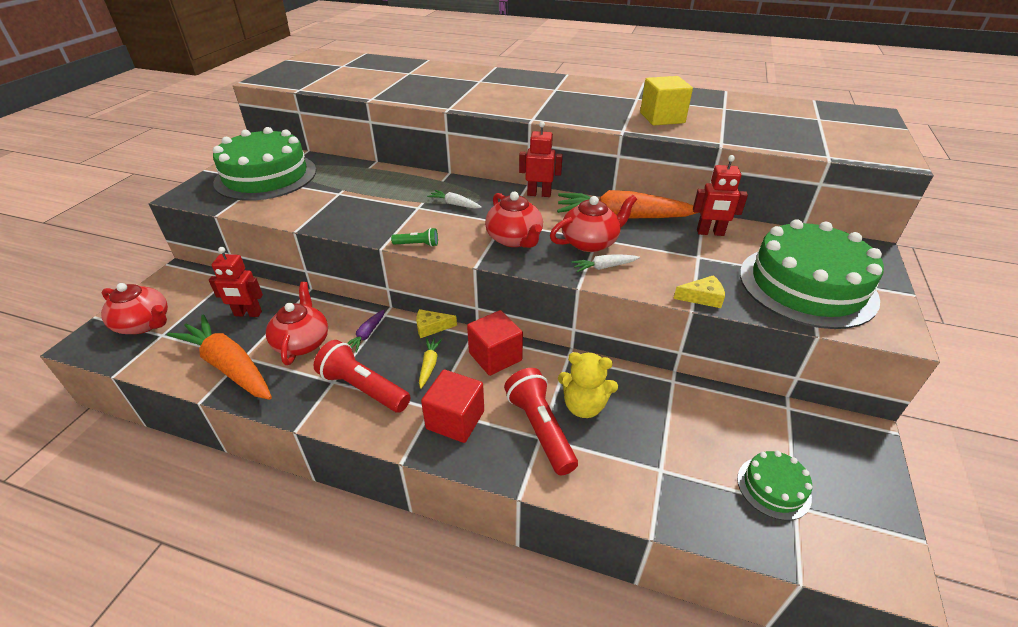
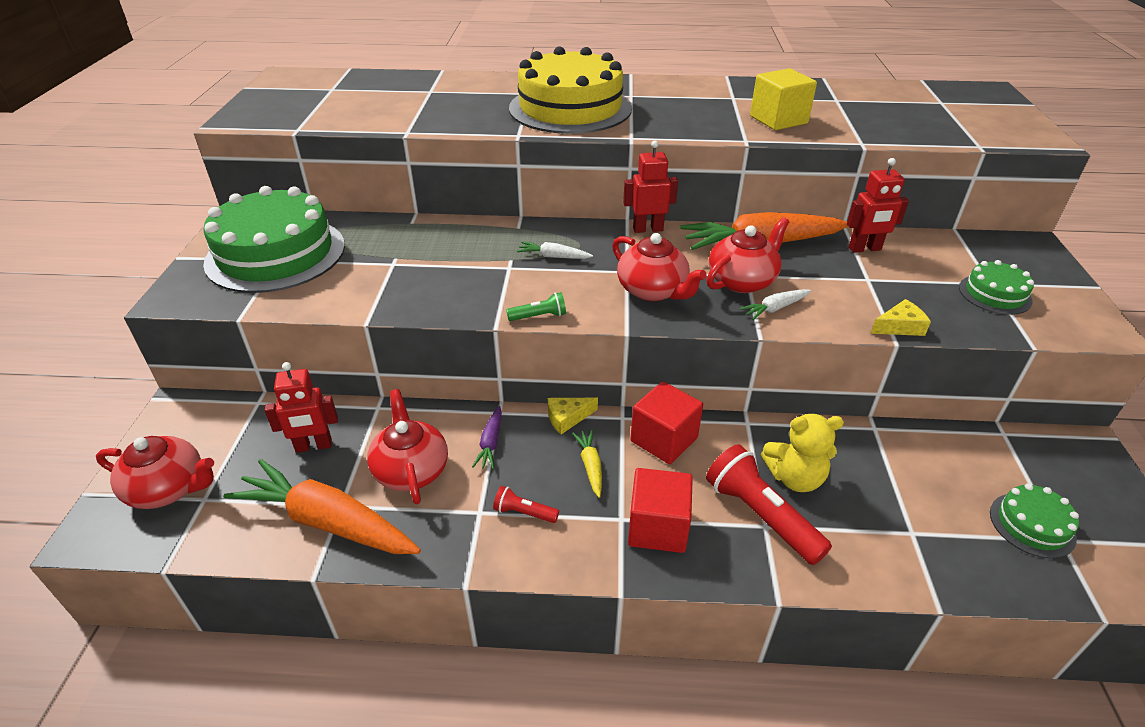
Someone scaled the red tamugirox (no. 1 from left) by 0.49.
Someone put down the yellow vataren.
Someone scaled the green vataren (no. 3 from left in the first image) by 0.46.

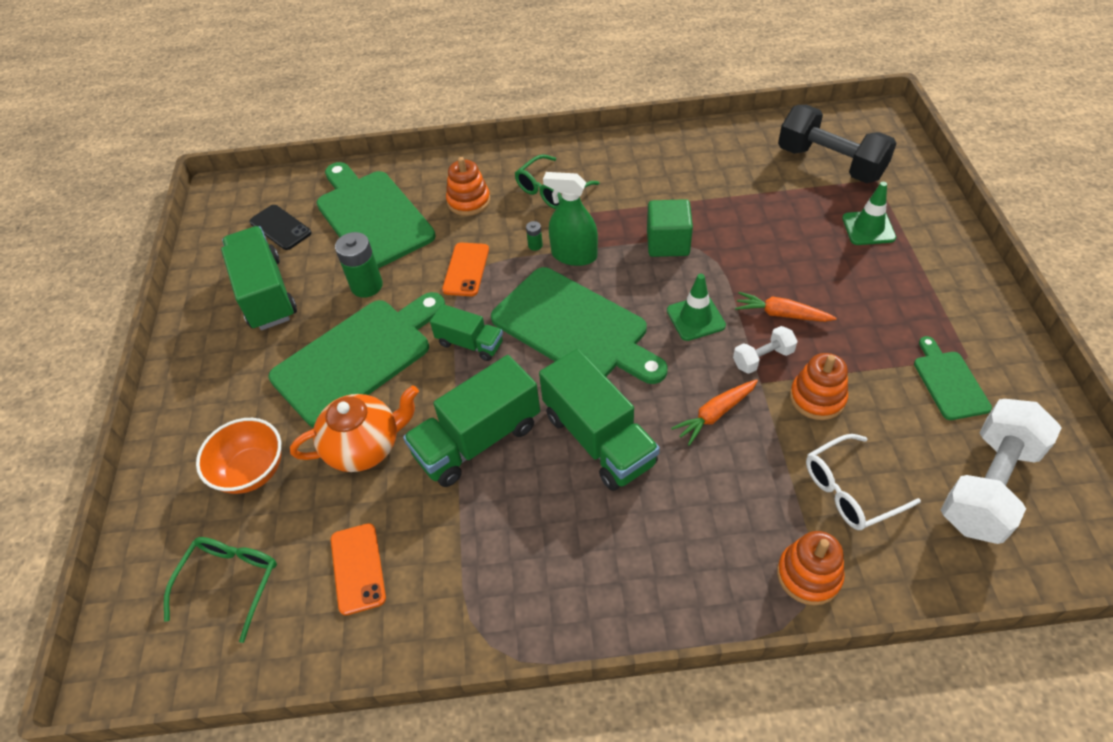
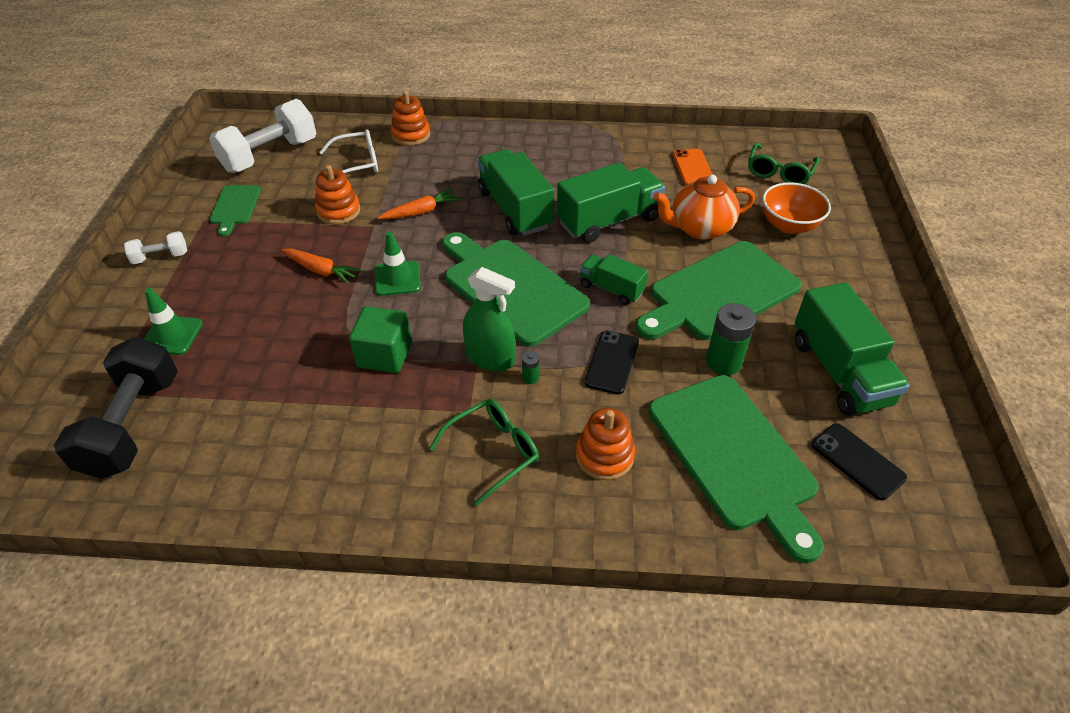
Someone rotated the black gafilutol by 45 degrees clockwise.
Someone carried the white gafilutol (no. 1 from left).
Someone repainted the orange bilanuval (no. 2 from left), which became the black bilanuval (no. 1 from left).

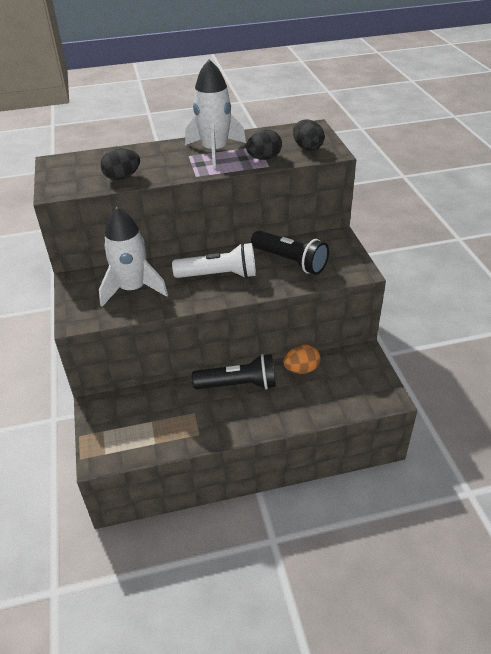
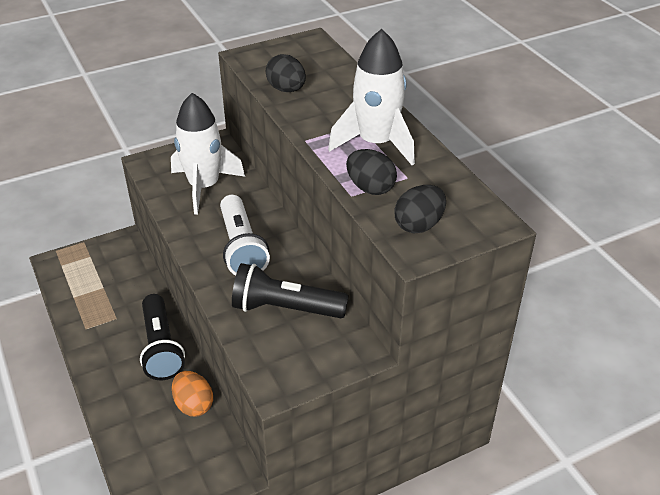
Someone rotated the black tamugirox (no. 2 from left) by 75 degrees clockwise.

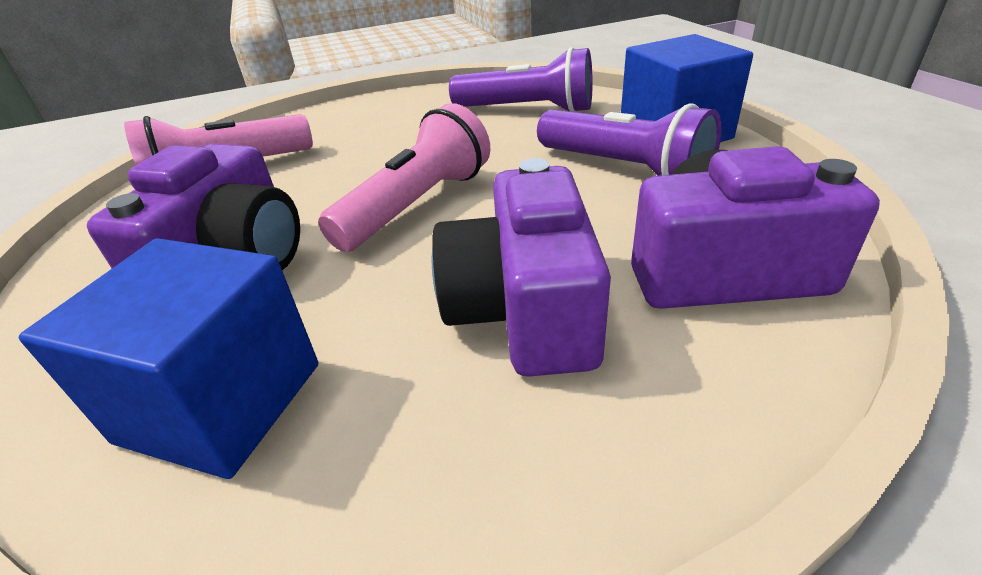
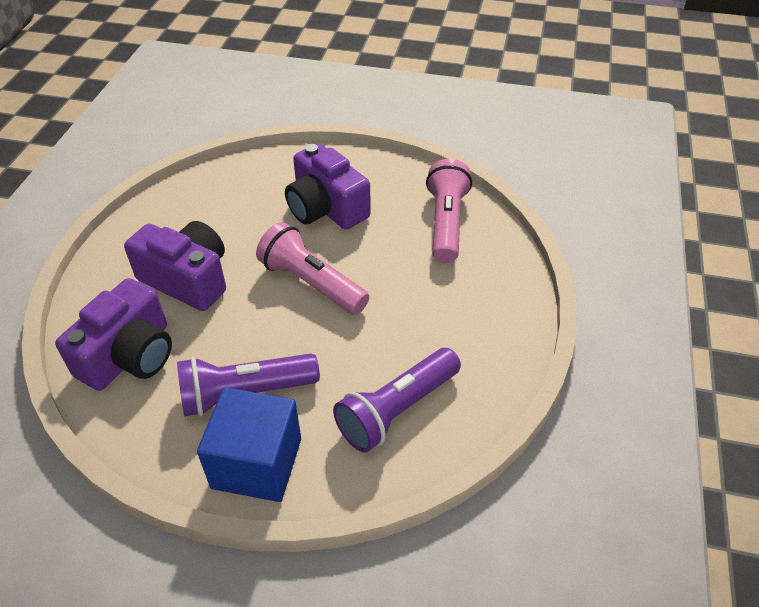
Someone rotated the pink tamugirox (no. 2 from left in the first image) by 150 degrees clockwise.
Someone took away the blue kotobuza (no. 1 from left).

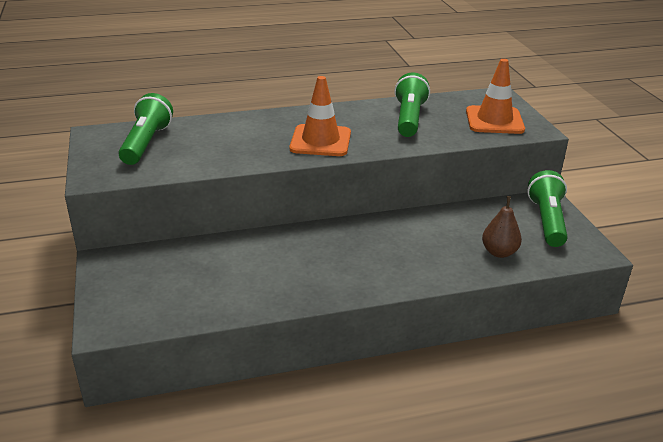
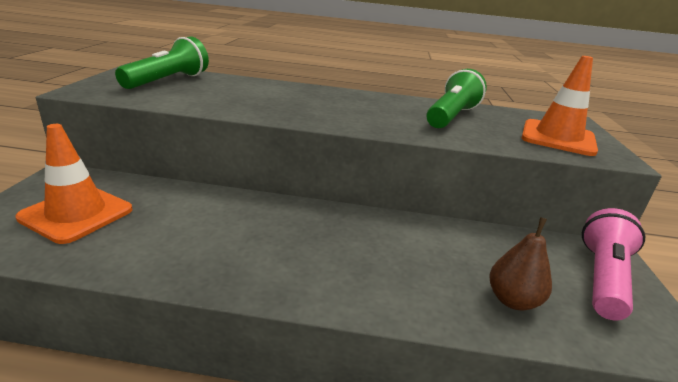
Someone carried the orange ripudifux (no. 1 from left).
Someone repainted the green tamugirox (no. 3 from left), which became the pink tamugirox.

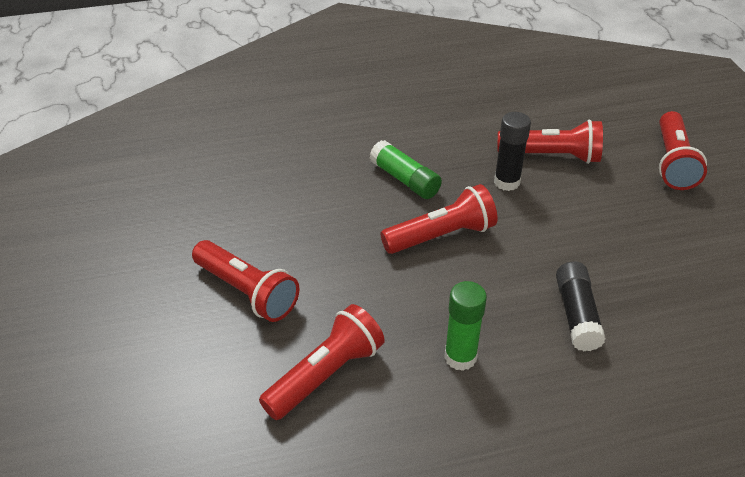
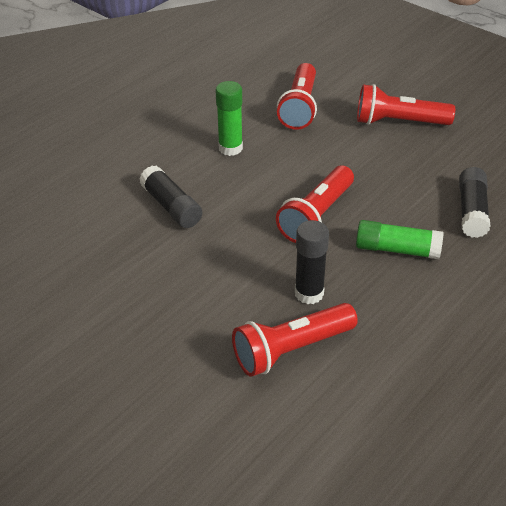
Someone put down the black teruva (no. 3 from left).
Someone took away the red tamugirox (no. 5 from left).

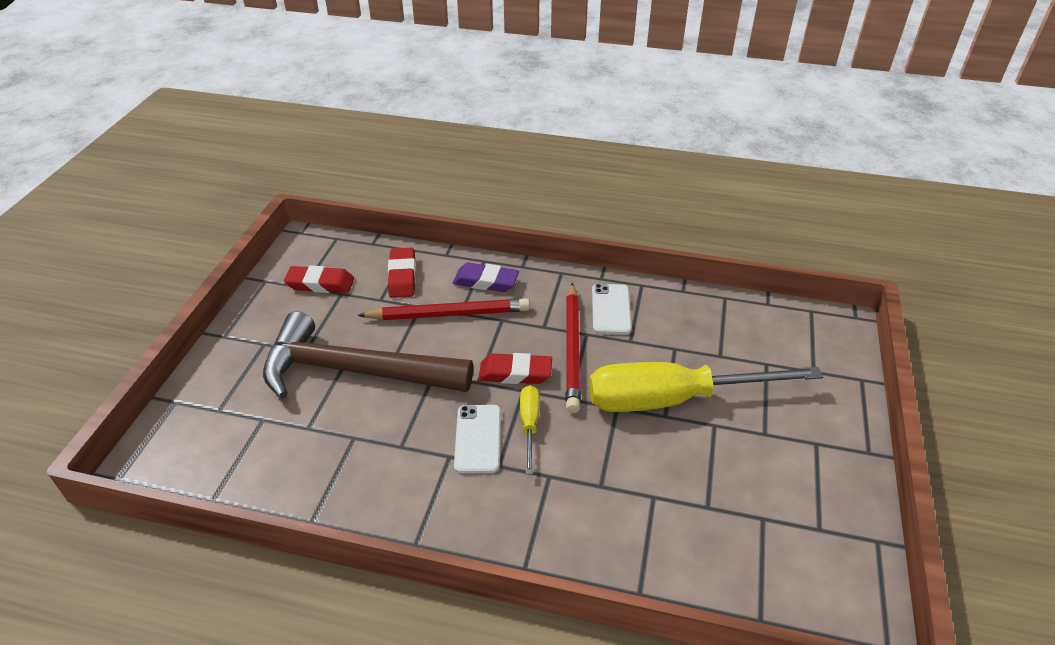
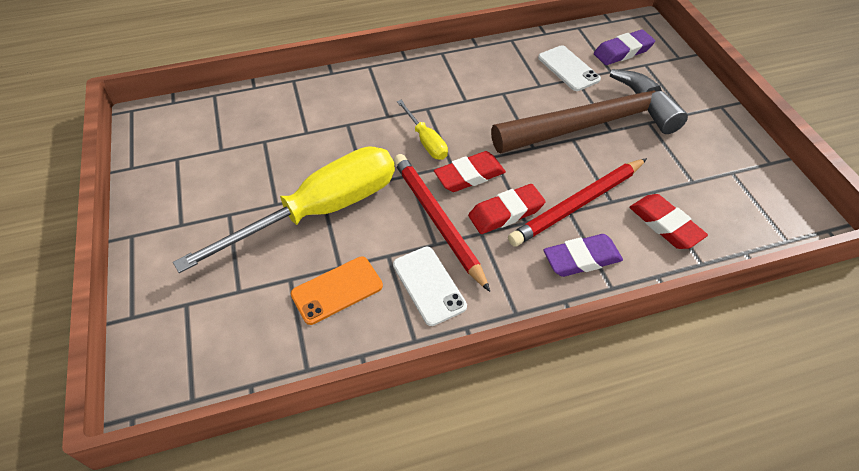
Someone put down the orange bilanuval.
Someone carried the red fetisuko (no. 1 from left in the first image).
Someone carried the white bilanuval (no. 1 from left in the first image).
Someone put down the purple fetisuko (no. 2 from left).

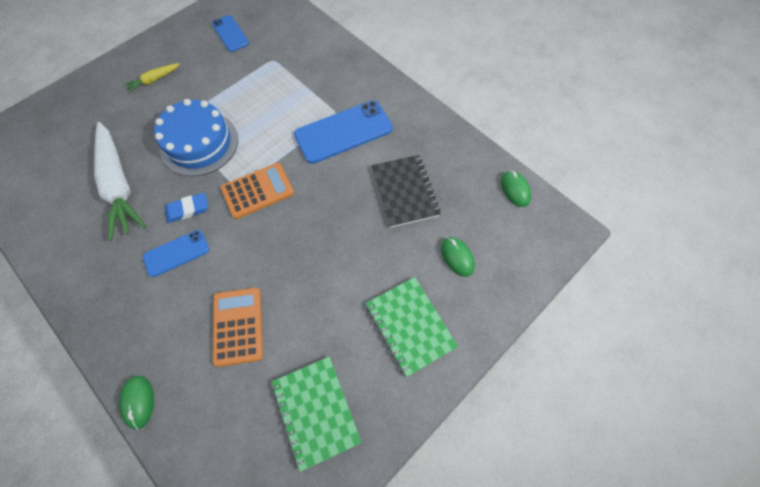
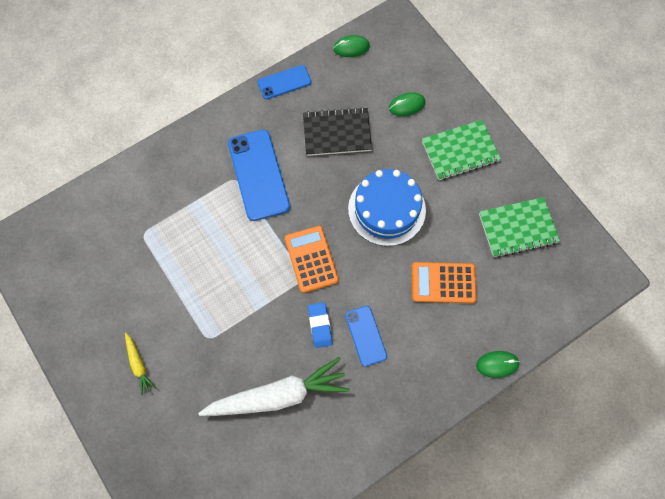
Someone carried the blue bilanuval (no. 2 from left).
Someone carried the blue vataren.

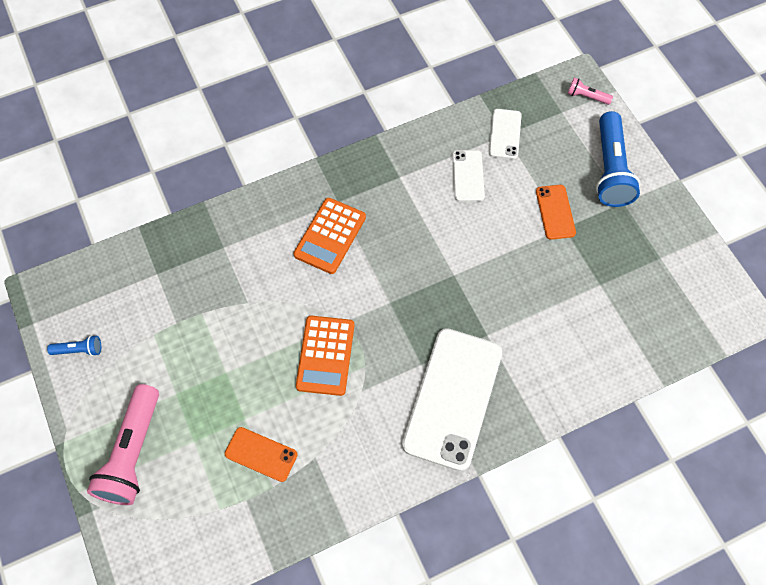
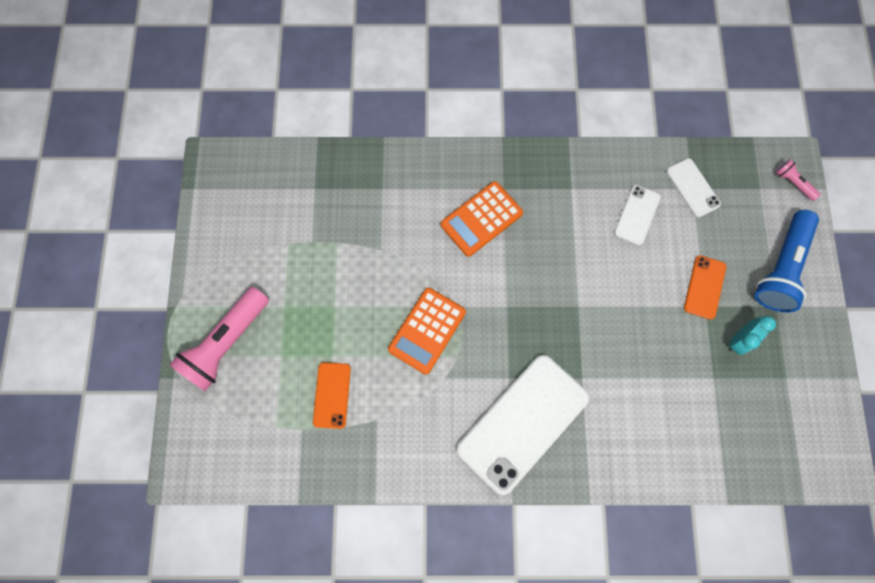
Someone rotated the orange bilanuval (no. 1 from left) by 45 degrees clockwise.
Someone rotated the white bilanuval (no. 3 from left) by 60 degrees counterclockwise.
Someone put down the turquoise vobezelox.
Someone took away the blue tamugirox (no. 1 from left).

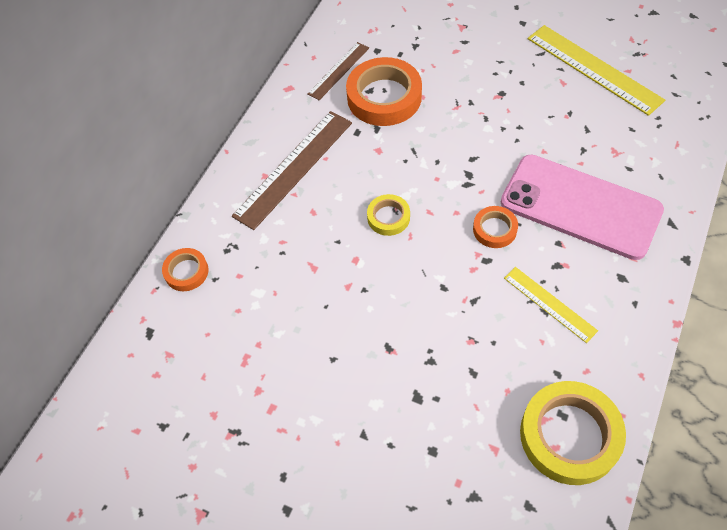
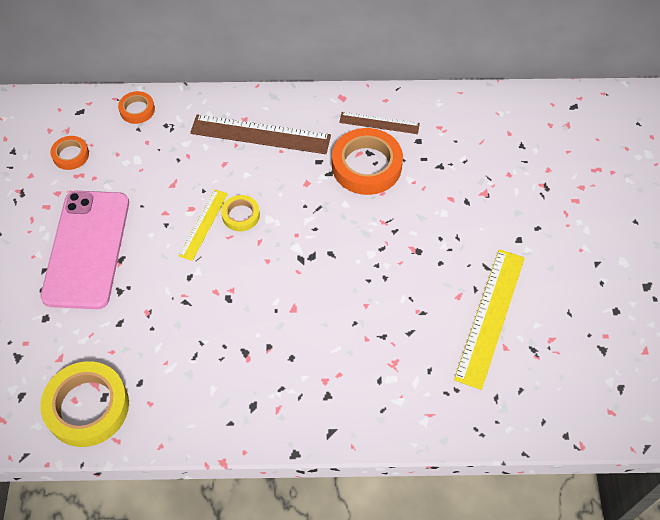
Someone carried the pink bilanuval.
Someone carried the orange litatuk (no. 3 from left in the first image).
Someone carried the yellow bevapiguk (no. 1 from left).

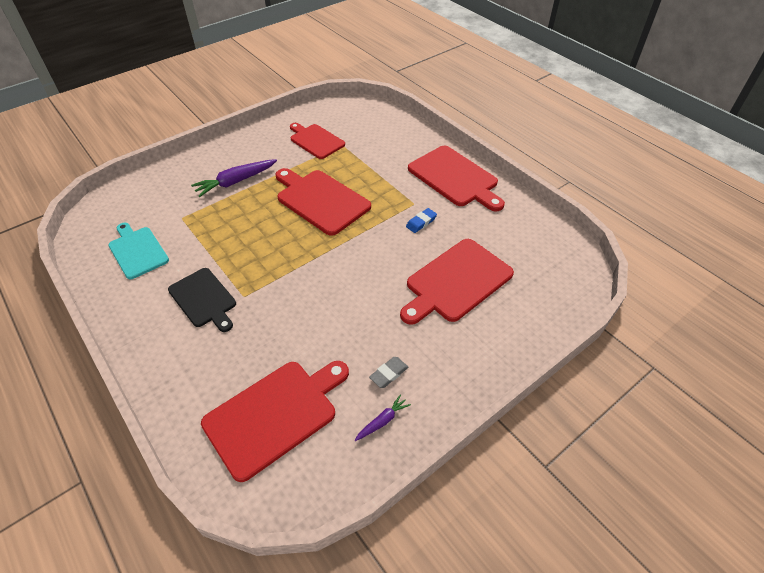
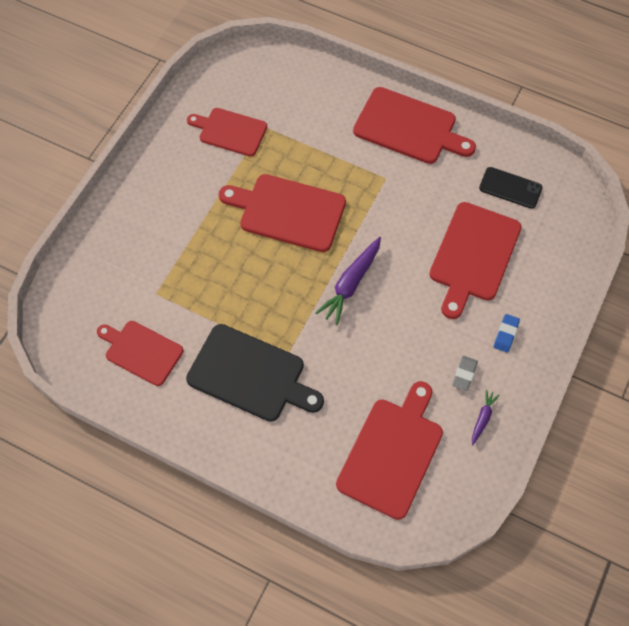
Someone repainted the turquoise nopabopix, which became the red nopabopix (no. 1 from left).
Someone scaled the black nopabopix by 1.51.
Someone carried the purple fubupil (no. 1 from left).
Someone put down the black bilanuval.
Someone carried the blue fetisuko.

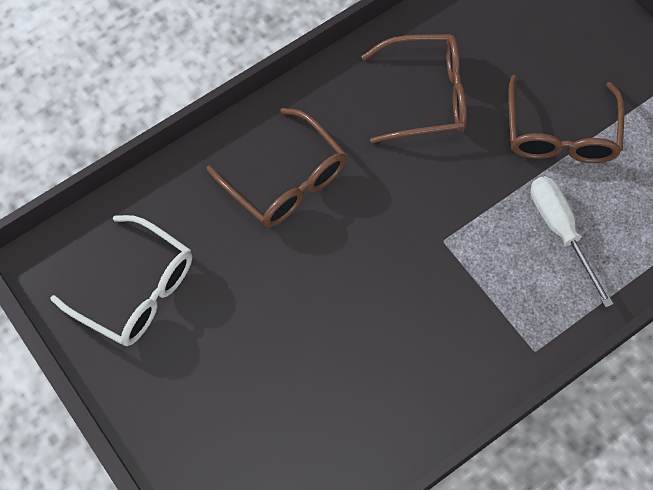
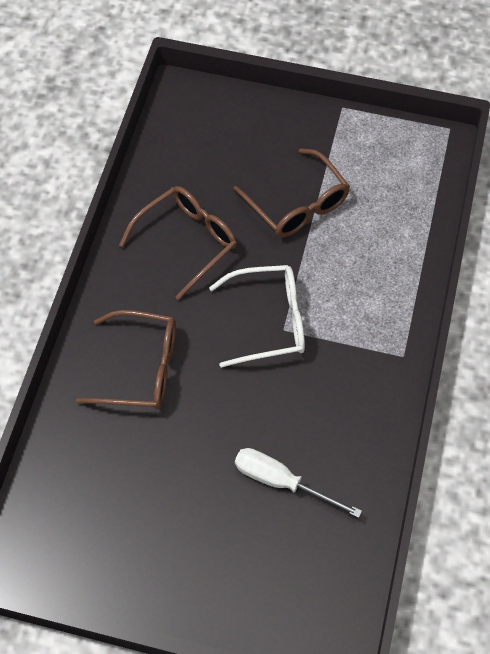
Someone carried the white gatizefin.
Someone carried the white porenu.

